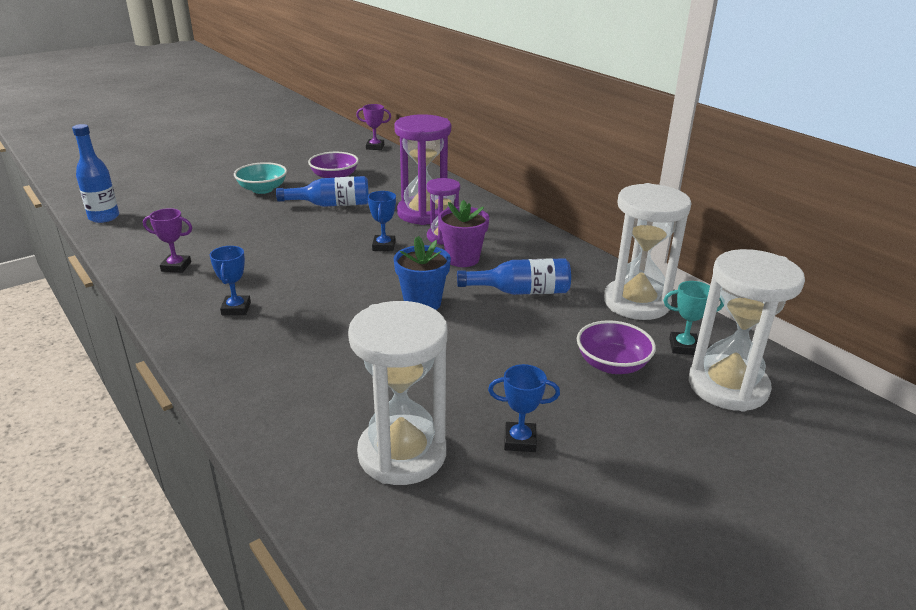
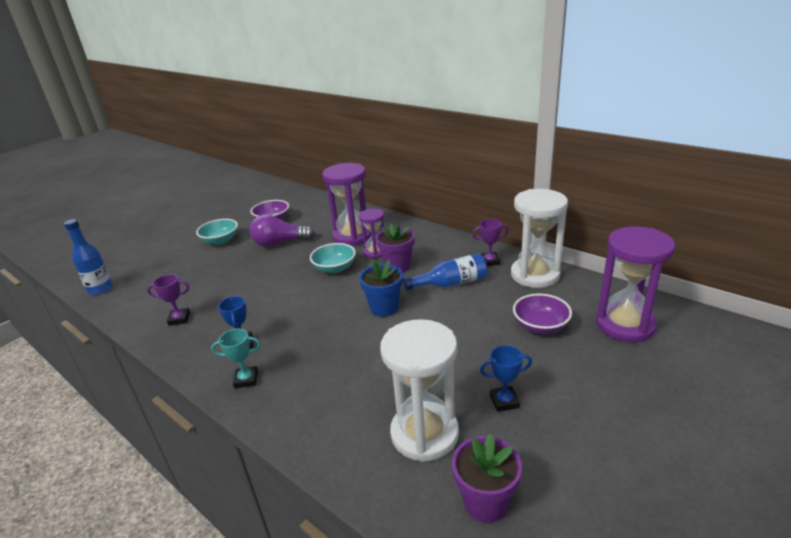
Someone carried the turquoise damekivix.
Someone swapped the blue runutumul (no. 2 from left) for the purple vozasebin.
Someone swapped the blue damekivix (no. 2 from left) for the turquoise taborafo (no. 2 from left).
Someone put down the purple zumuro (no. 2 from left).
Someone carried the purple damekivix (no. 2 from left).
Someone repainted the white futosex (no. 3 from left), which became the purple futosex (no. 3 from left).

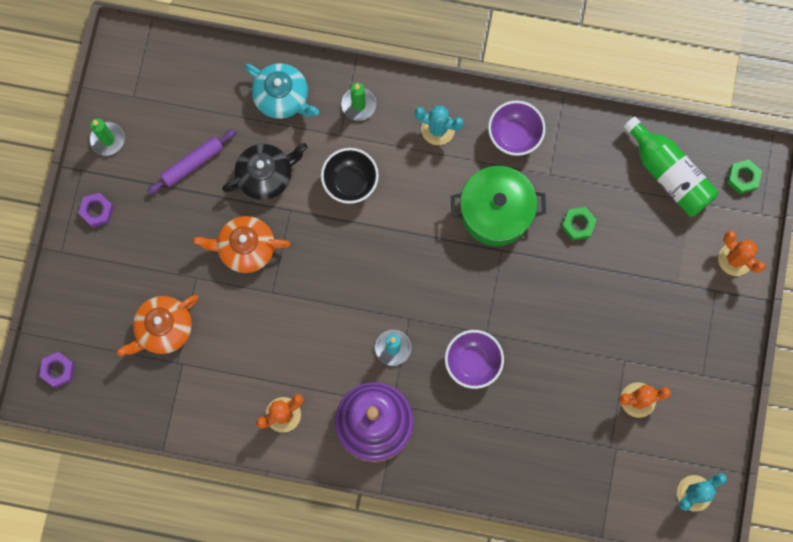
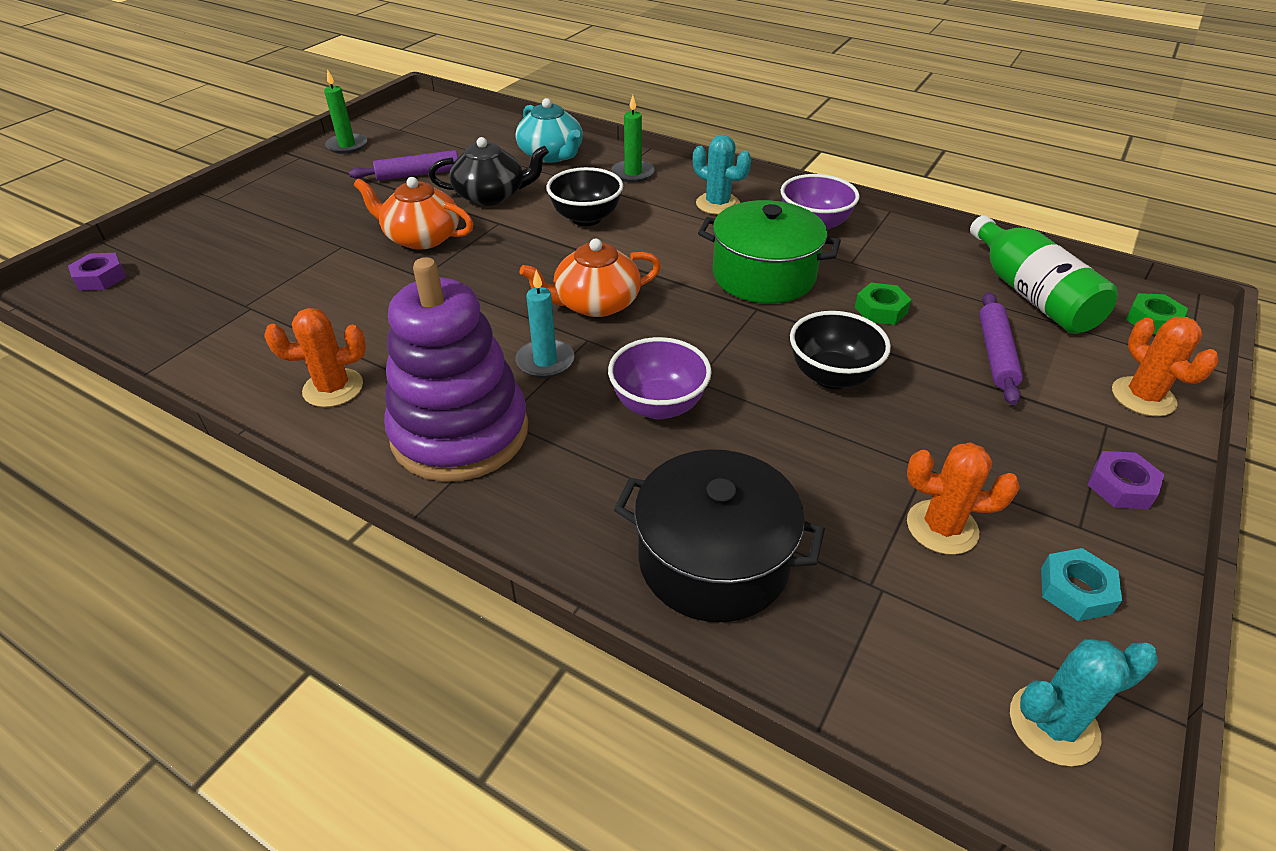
Someone carried the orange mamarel (no. 1 from left in the first image).
Someone put down the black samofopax.
Someone put down the black taborafo (no. 2 from left).
Someone put down the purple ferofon (no. 2 from left).
Someone put down the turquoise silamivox.
Someone carried the purple silamivox (no. 2 from left).

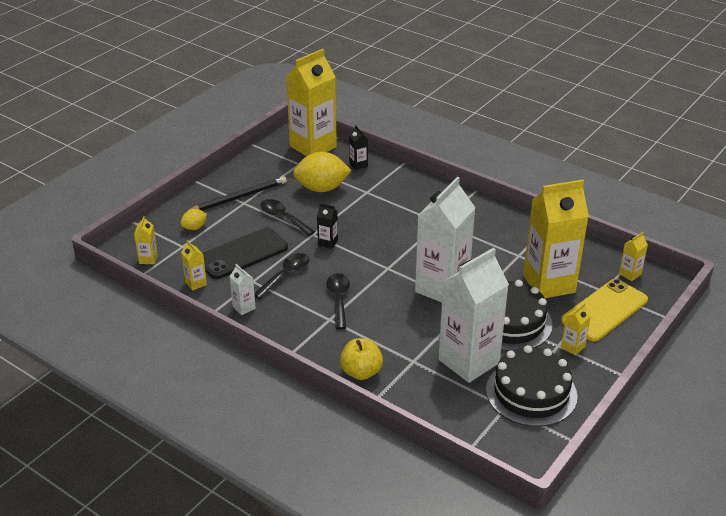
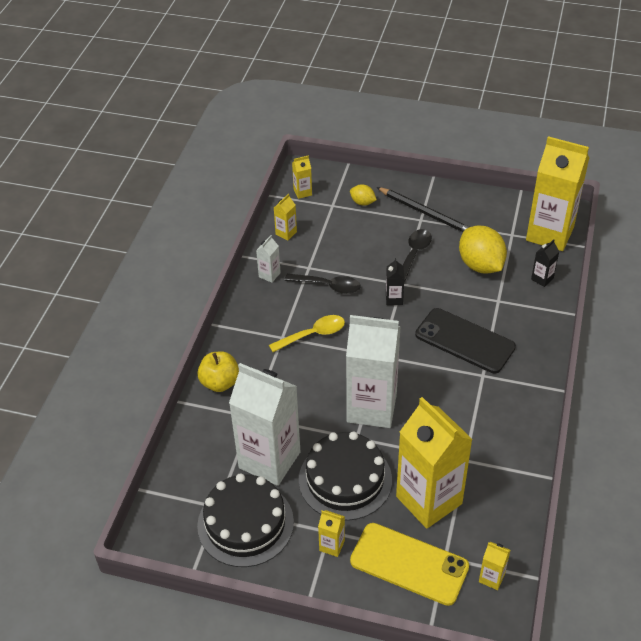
Someone repainted the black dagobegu (no. 3 from left), which became the yellow dagobegu.
Someone carried the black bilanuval.

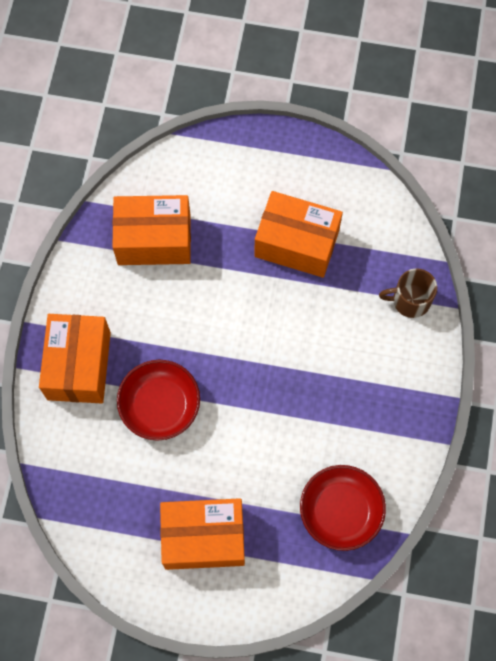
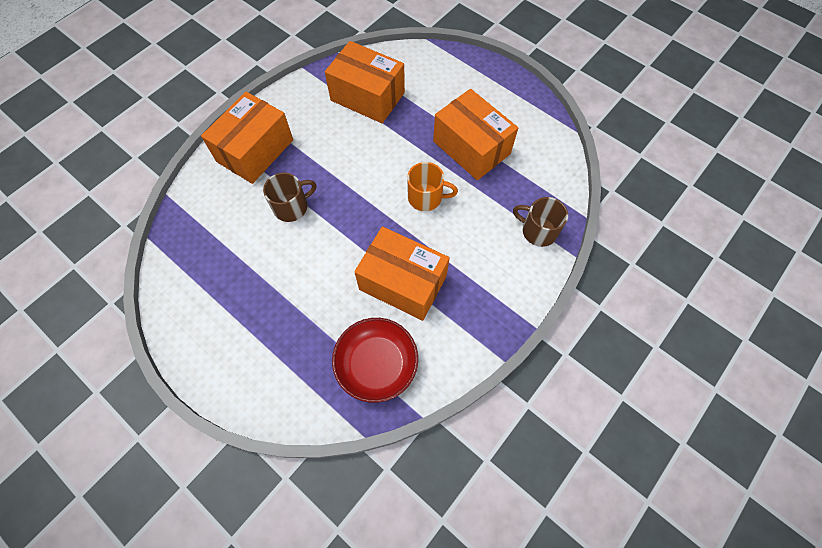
Someone swapped the red taborafo (no. 1 from left) for the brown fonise (no. 1 from left).
Someone carried the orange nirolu (no. 3 from left).
Someone put down the orange fonise.

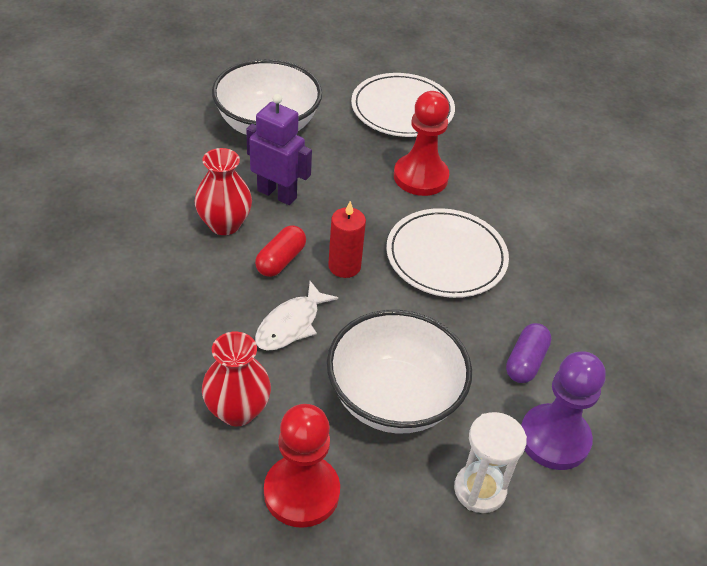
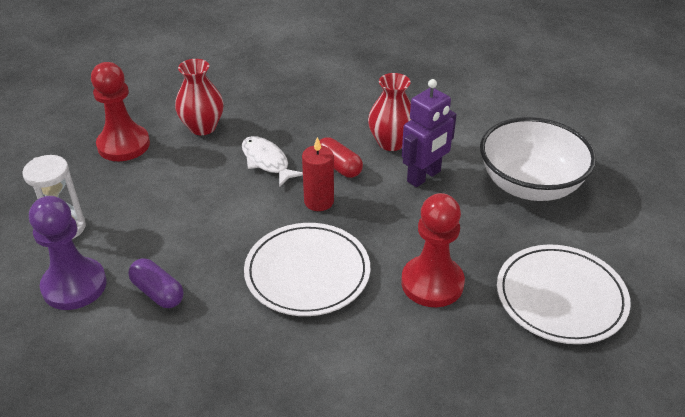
Someone took away the white taborafo (no. 2 from left).

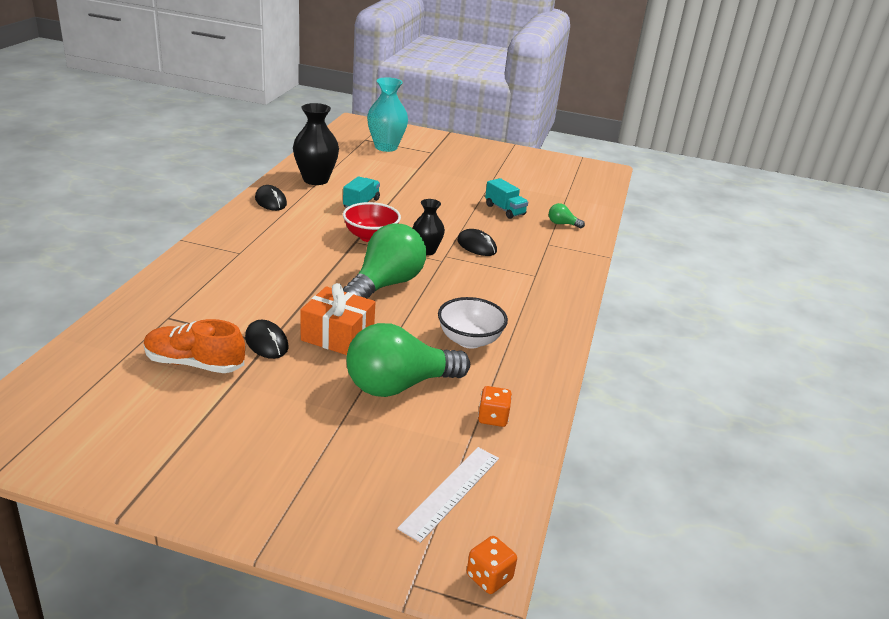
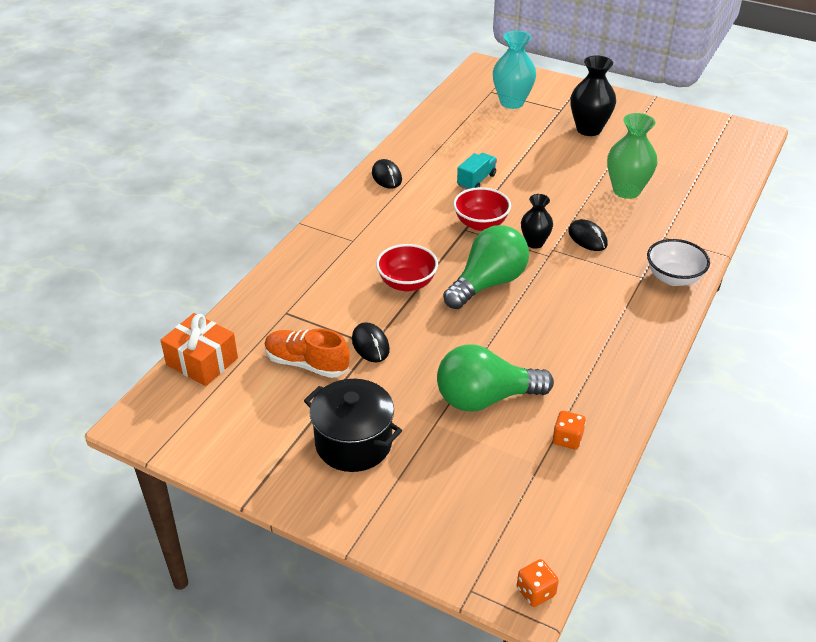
Someone carried the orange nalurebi.
Someone put down the black samofopax.
Someone put down the red taborafo (no. 1 from left).
Someone carried the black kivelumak (no. 1 from left in the first image).
Someone swapped the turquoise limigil (no. 2 from left) for the green kivelumak.
Someone carried the white taborafo.
Someone took away the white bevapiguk.
Someone took away the green vozasebin (no. 3 from left).

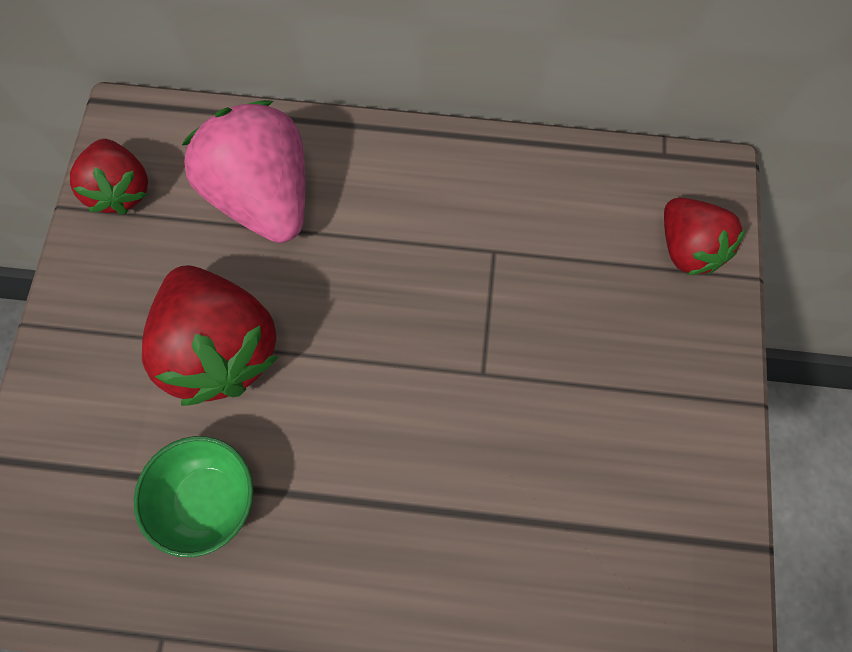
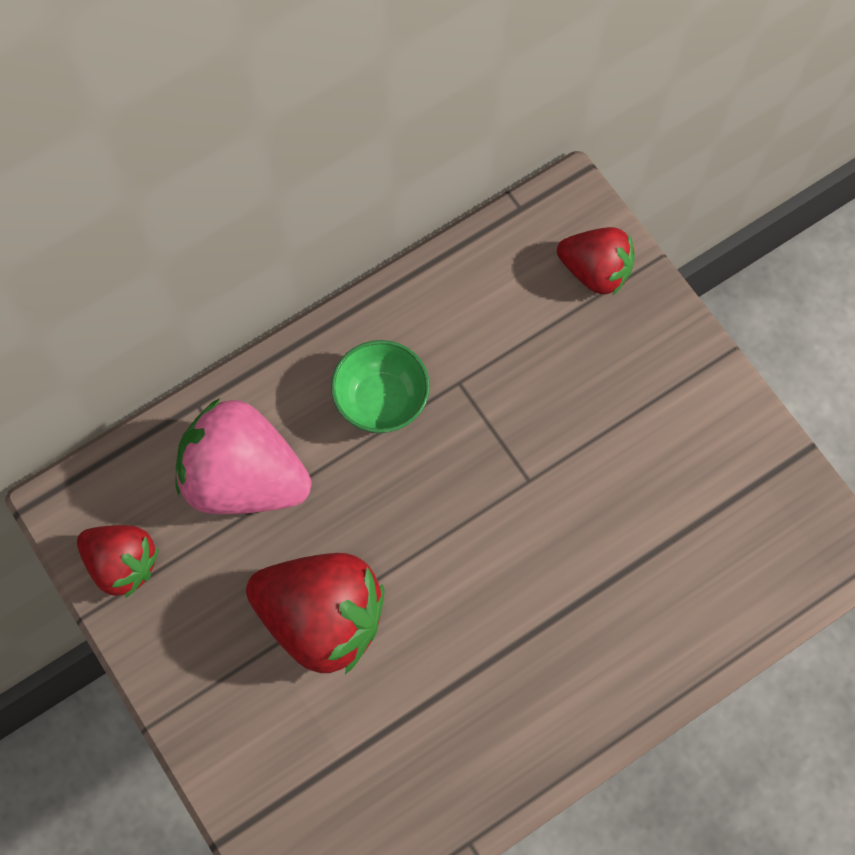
Someone carried the green taborafo.

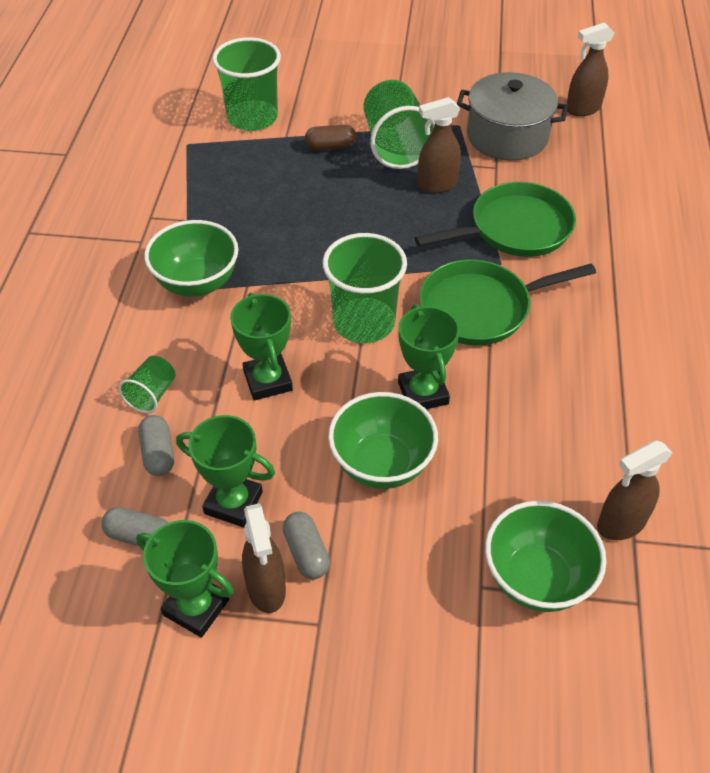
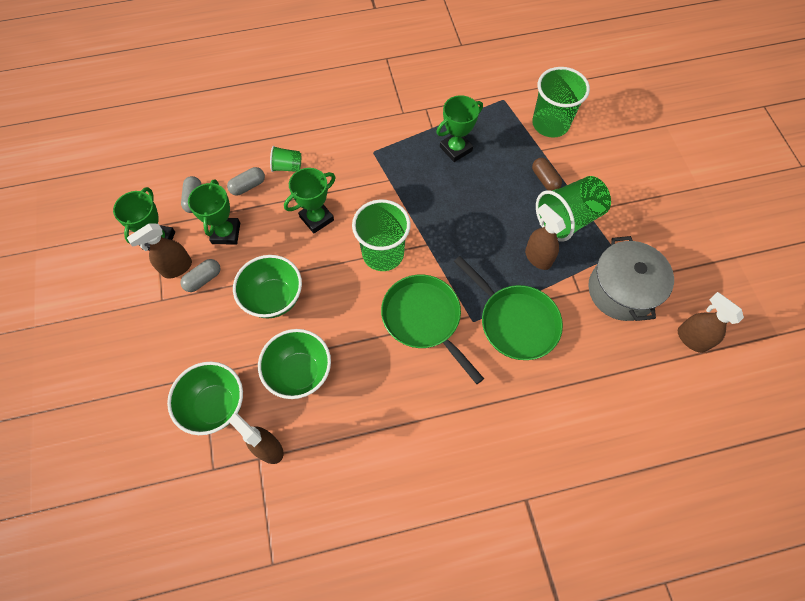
Someone carried the green taborafo (no. 1 from left in the first image).
Someone carried the green damekivix (no. 4 from left).

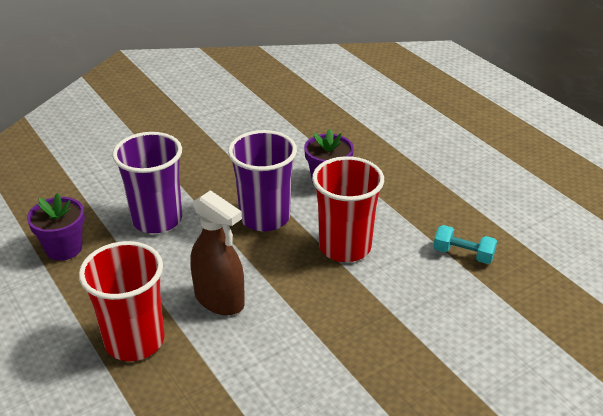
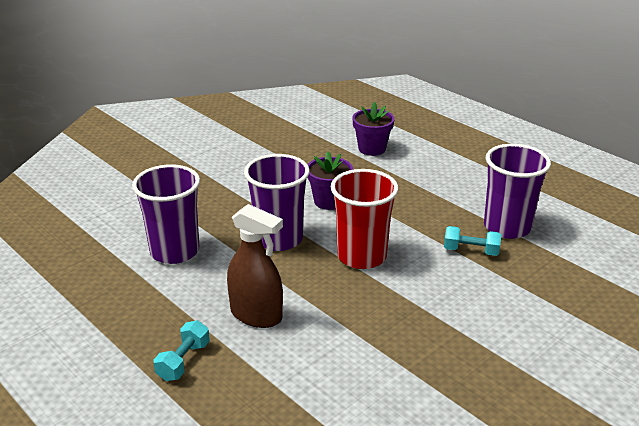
Someone swapped the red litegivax (no. 1 from left) for the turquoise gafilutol (no. 1 from left).
Someone carried the purple zumuro (no. 1 from left in the first image).
Someone put down the purple litegivax (no. 3 from left).

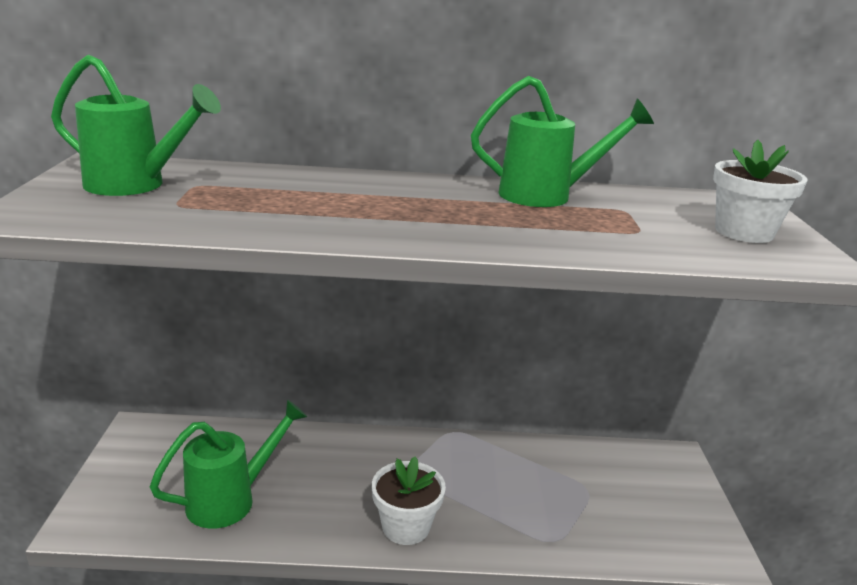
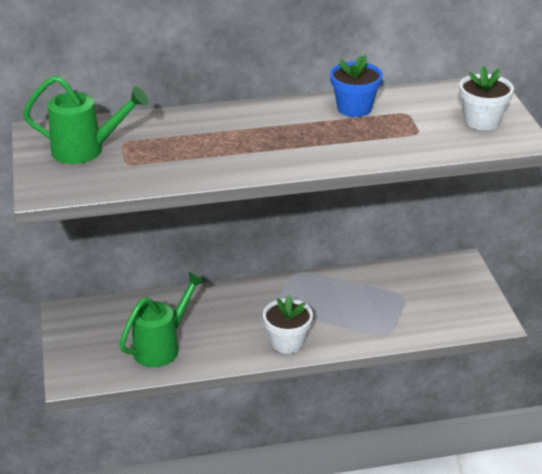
Someone swapped the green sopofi (no. 3 from left) for the blue zumuro.

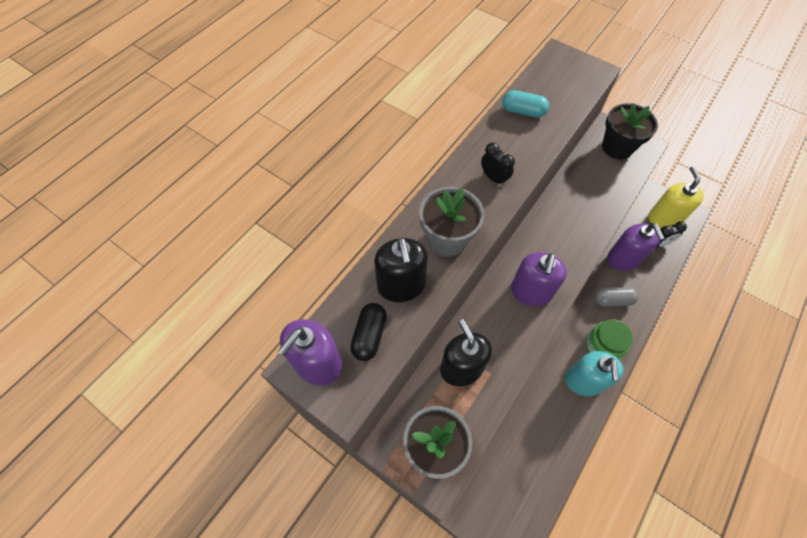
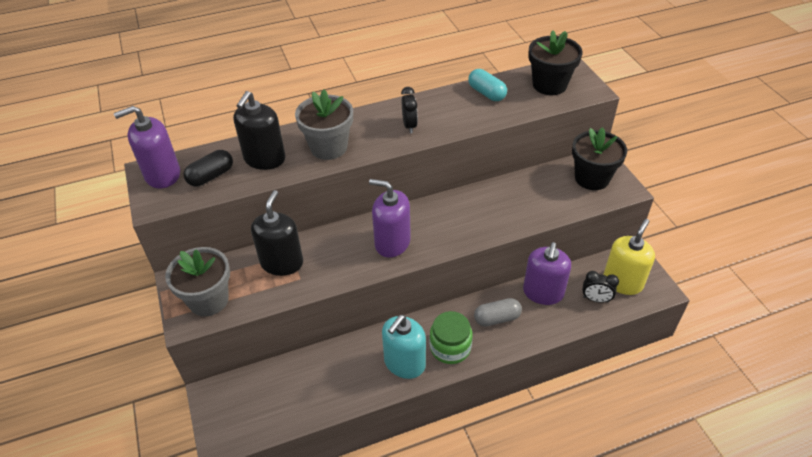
Someone rotated the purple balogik (no. 2 from left) by 60 degrees clockwise.
Someone rotated the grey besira by 45 degrees counterclockwise.
Someone put down the black zumuro (no. 1 from left).

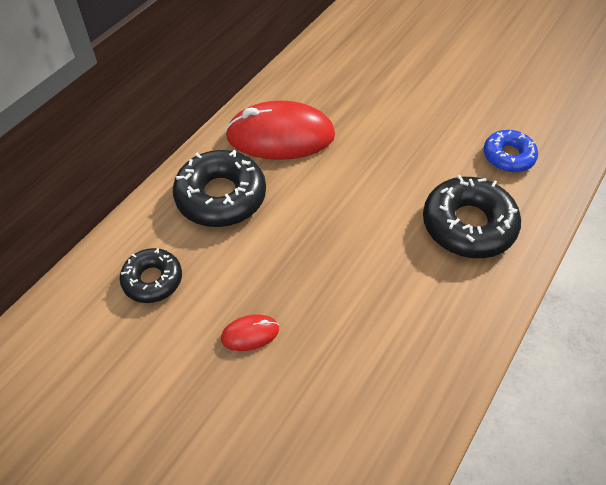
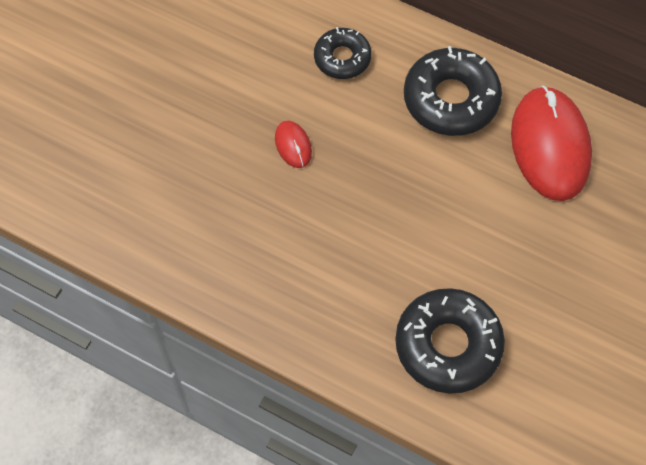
Someone took away the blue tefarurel.

